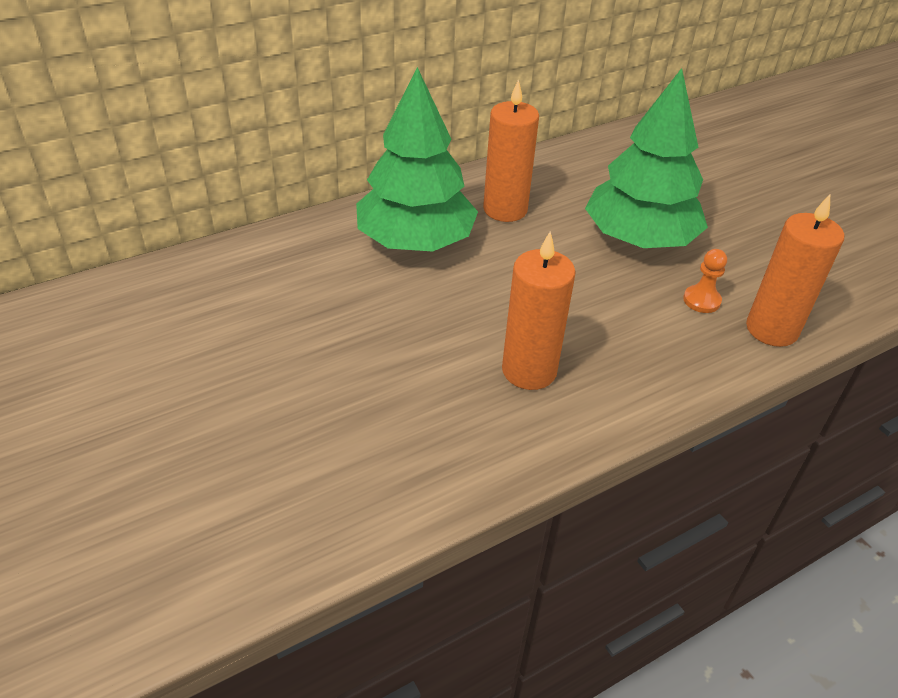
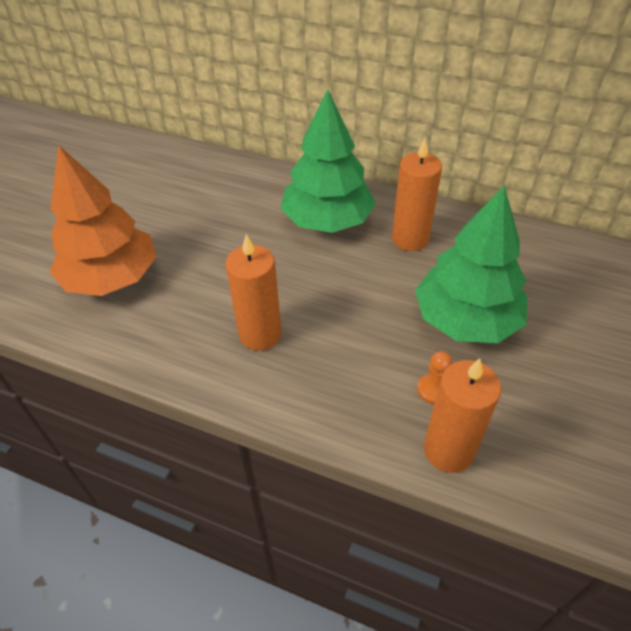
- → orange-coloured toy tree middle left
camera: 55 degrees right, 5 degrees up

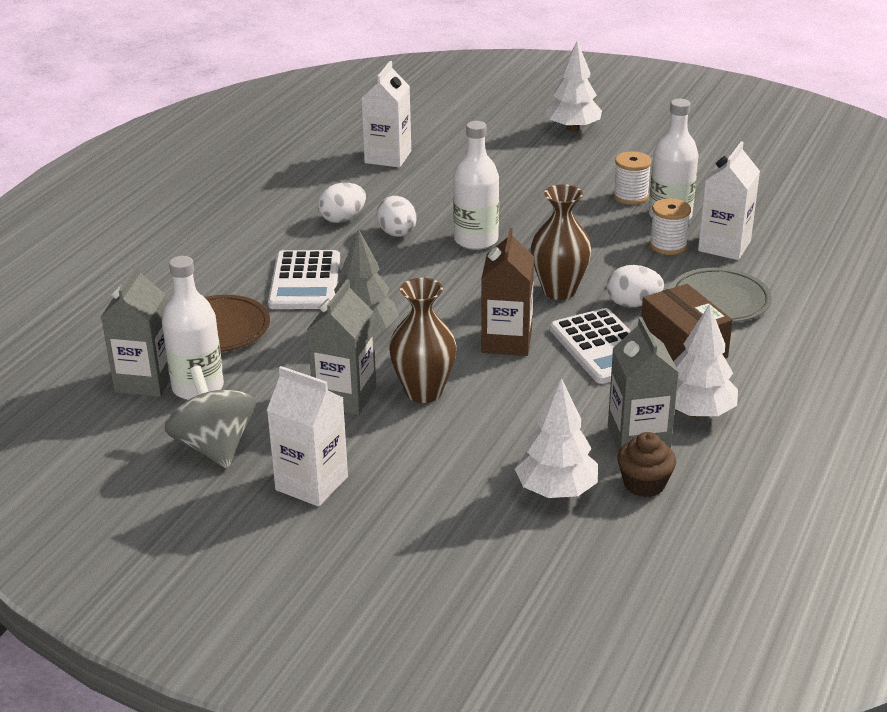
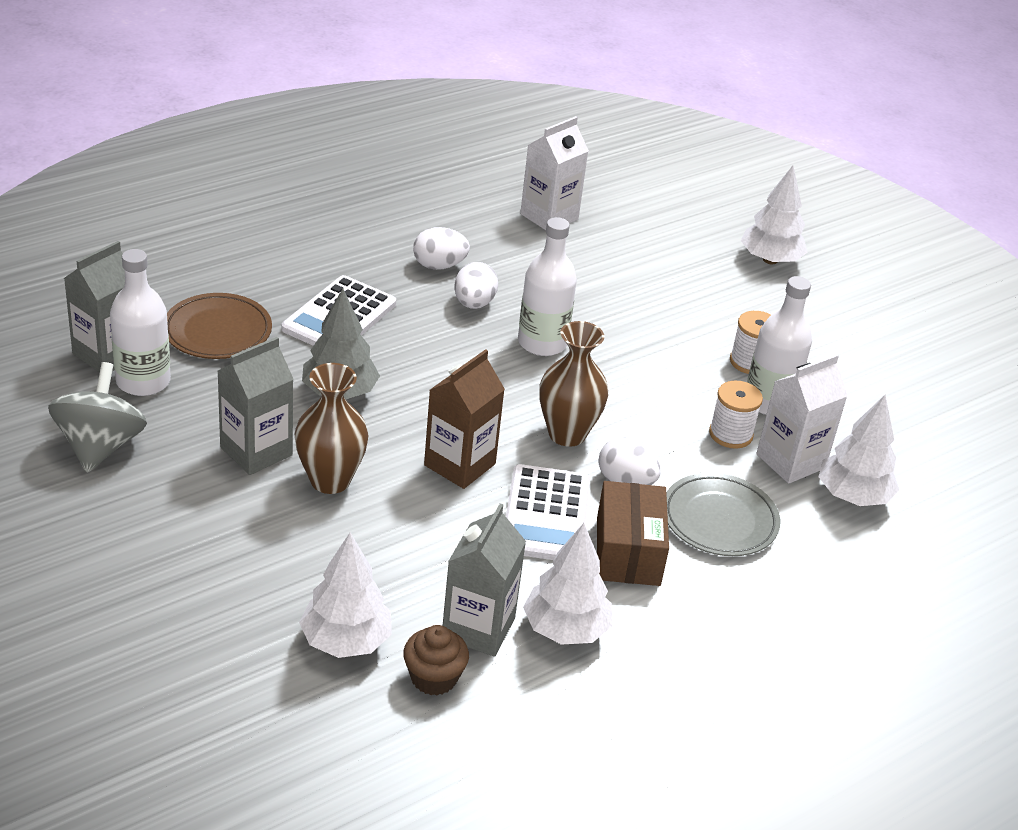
- → pure white toy tree (no. 4 from left) middle right
pure white carton (no. 1 from left) centre → -
camera: 25 degrees right, 5 degrees up

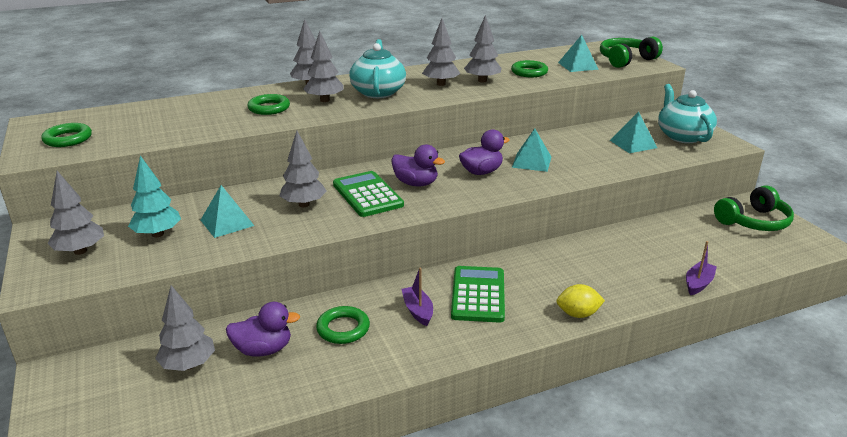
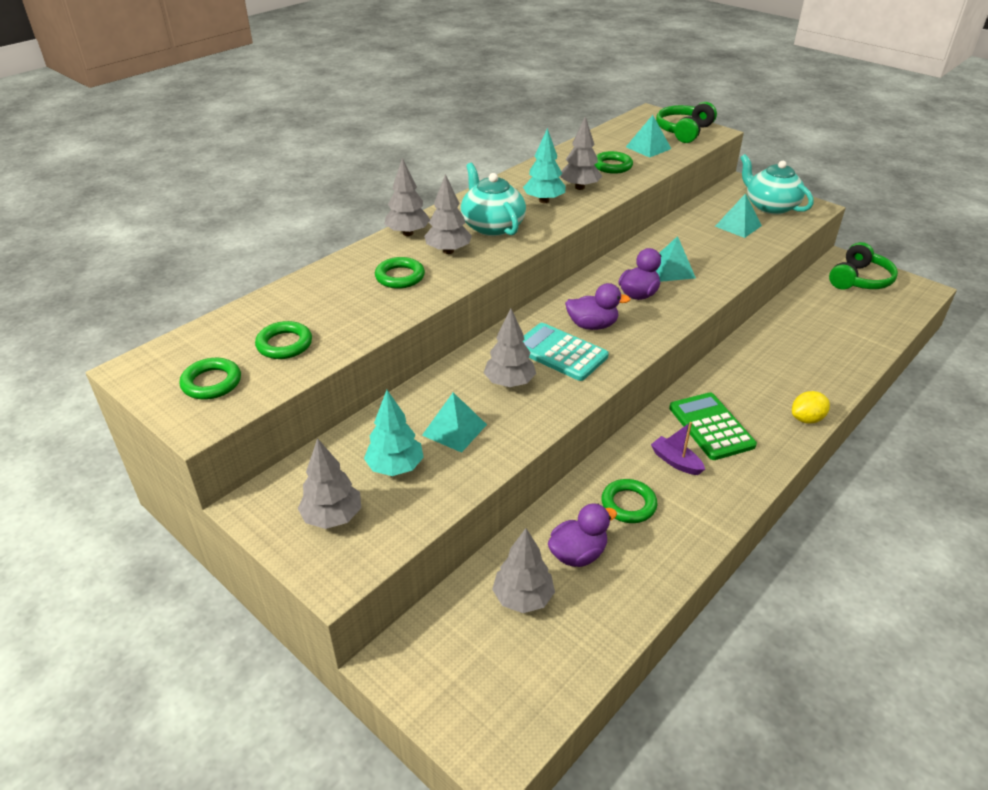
- → green ring (no. 2 from left) middle left
grey toy tree (no. 6 from left) top centre → teal toy tree (no. 2 from left) top centre
green calculator (no. 1 from left) centre → teal calculator centre
violet sailboat (no. 2 from left) middle right → -
camera: 25 degrees left, 10 degrees up

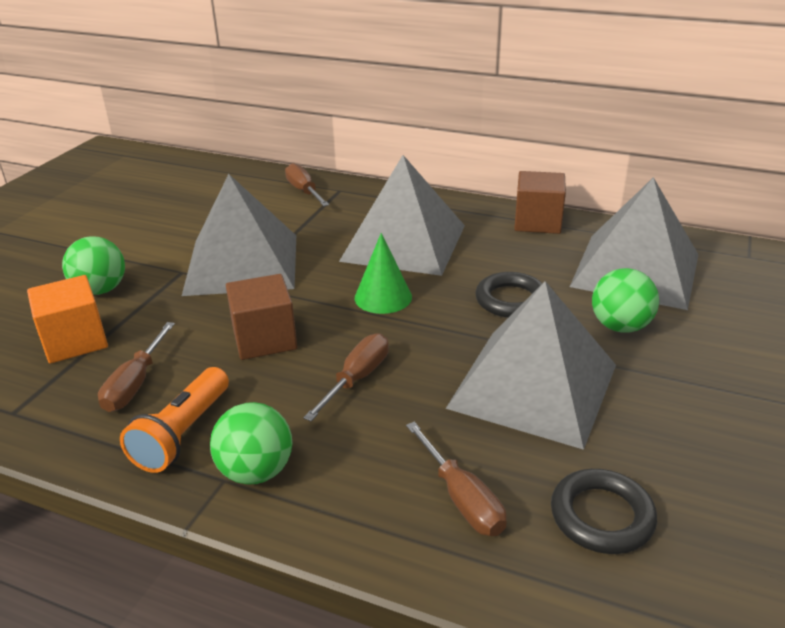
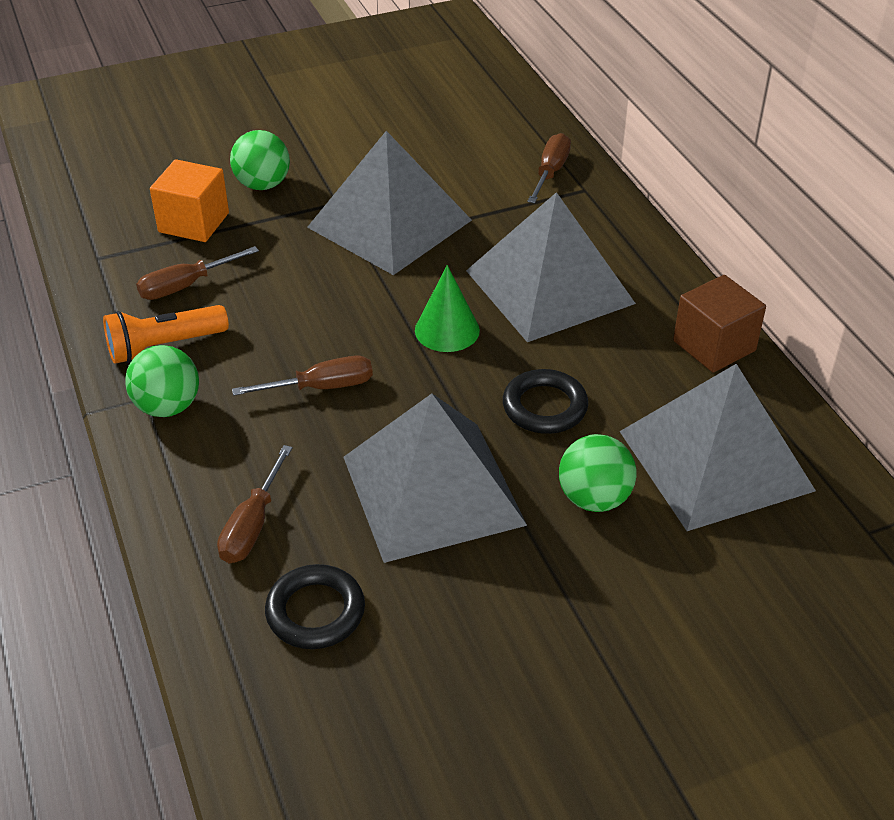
brown block (no. 1 from left) middle left → -
camera: 45 degrees right, 10 degrees up

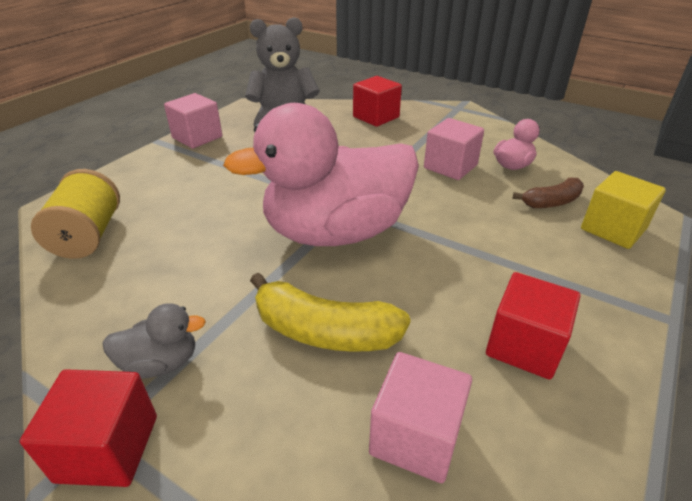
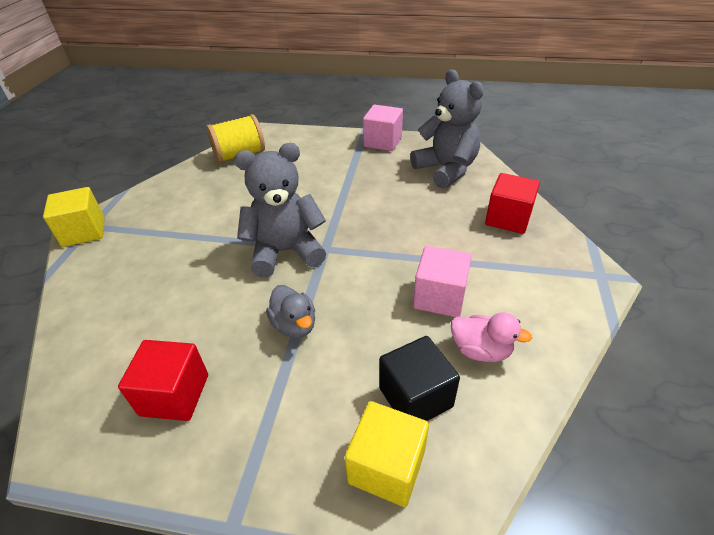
crimson block (no. 1 from left) bottom left → bright yellow block (no. 1 from left) middle left
rose-pink toy duck (no. 1 from left) centre → grey teddy (no. 1 from left) centre
grey toy duck bottom left → grey toy duck centre, relocated
brown banana fruit middle right → ebony block bottom centre
bright yellow banana fruit centre → -
rose-pink block (no. 2 from left) bottom centre → -
camera: 70 degrees right, 5 degrees up

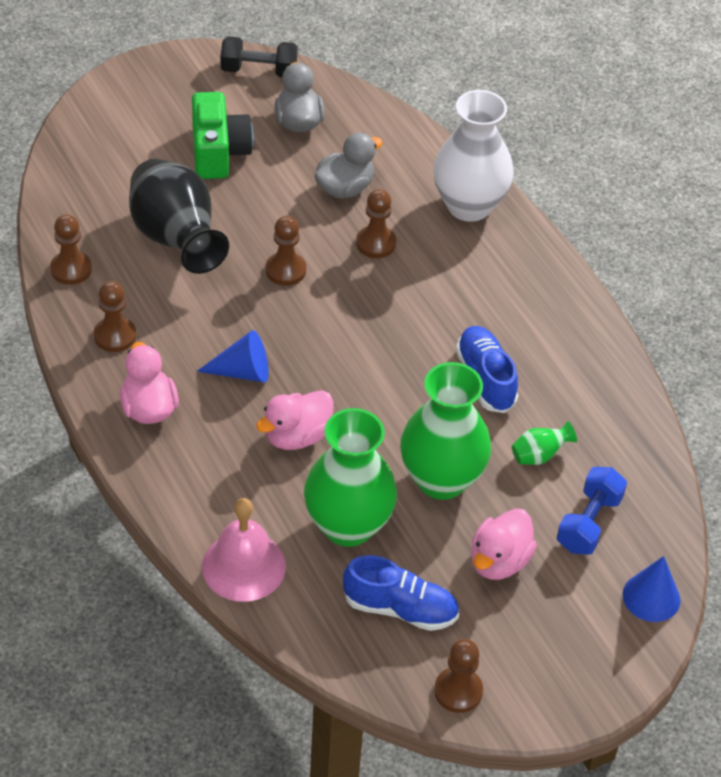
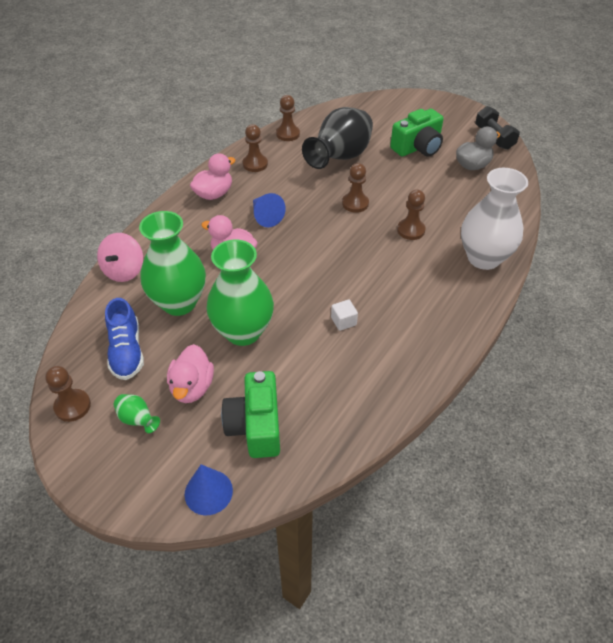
rose-pink school bell bottom centre → rose-pink whirligig middle left
green tall vase (no. 3 from left in the first image) middle right → green tall vase (no. 1 from left) middle left, relocated
rose-pink toy duck (no. 3 from left in the first image) bottom right → rose-pink toy duck (no. 1 from left) middle left, 90 degrees counterclockwise
cobalt hand weight middle right → green camera (no. 1 from left) centre
cobalt shoe (no. 2 from left) middle right → pure white block centre
grey toy duck (no. 2 from left) top centre → -
camera: 65 degrees right, 0 degrees up

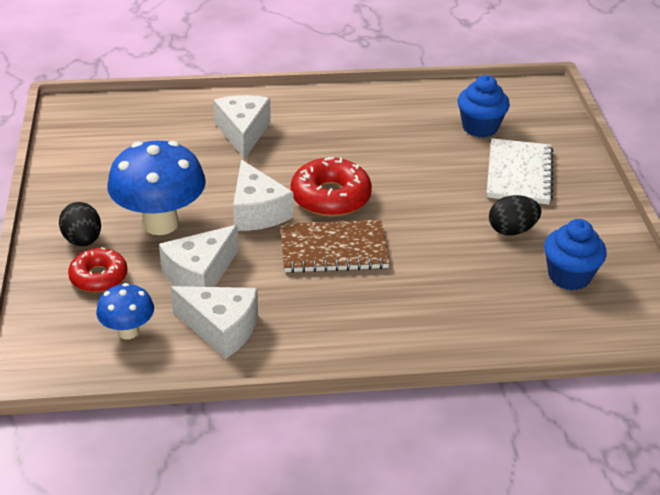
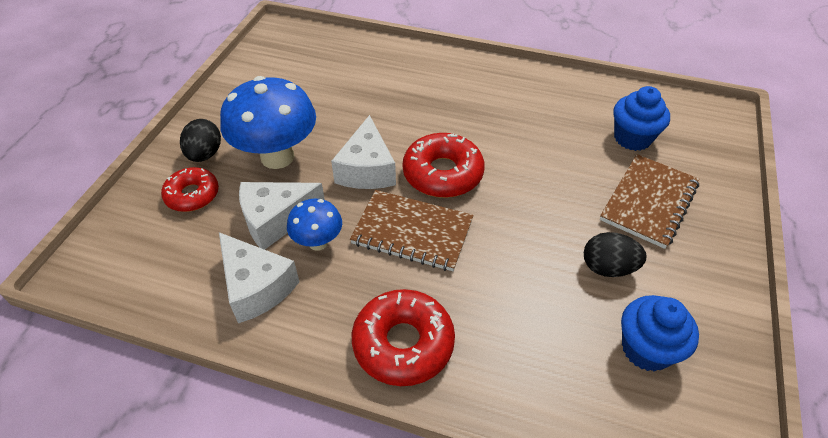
cobalt toadstool (no. 1 from left in the first image) middle left → cobalt toadstool (no. 2 from left) centre, relocated
- → crimson doughnut (no. 2 from left) bottom centre
pure white notebook middle right → brown notebook (no. 2 from left) middle right
pure white cheese wedge (no. 3 from left) top centre → -
camera: 25 degrees right, 10 degrees up

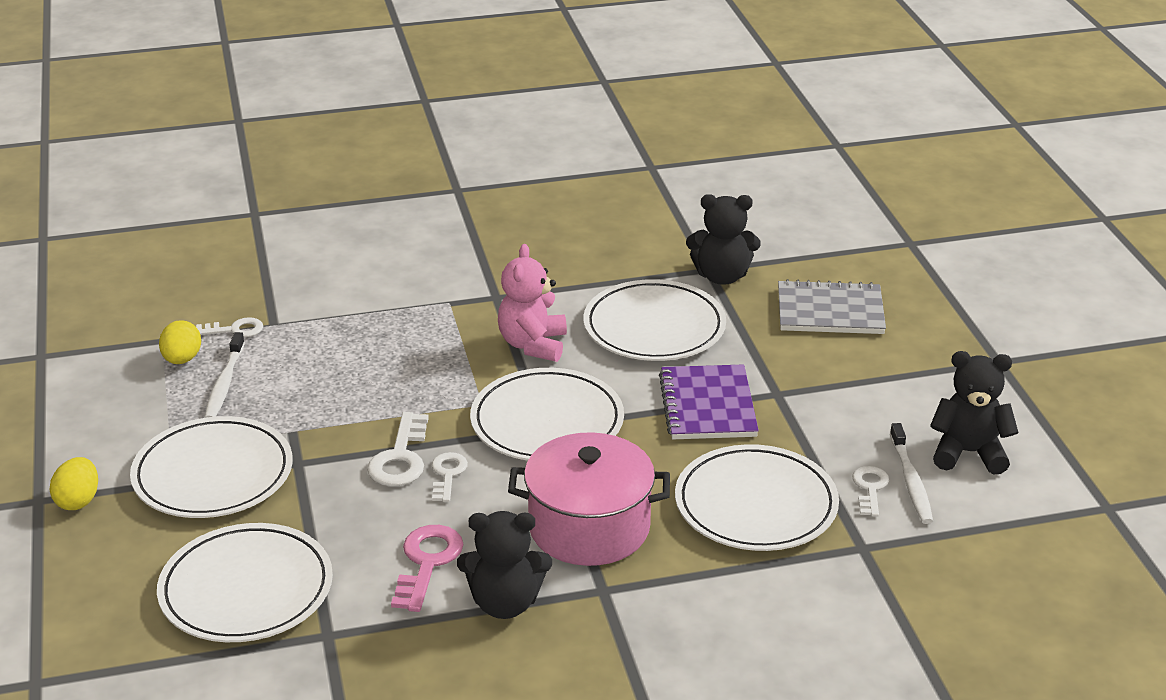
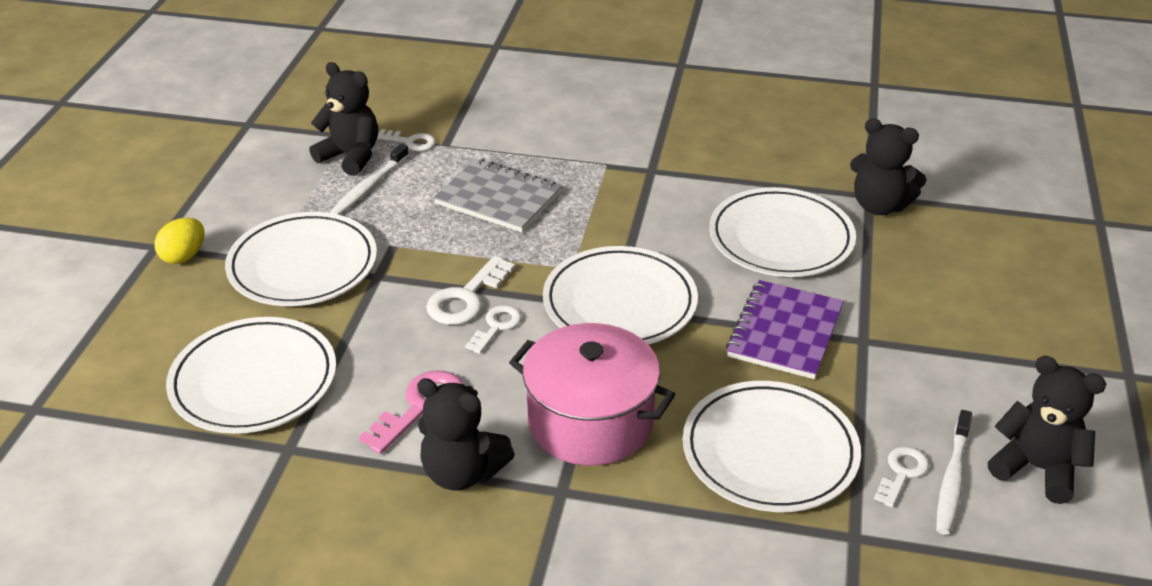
bright yellow egg (no. 2 from left) middle left → ebony teddy (no. 1 from left) top left
grey notebook middle right → grey notebook top centre, relocated
rose-pink teddy centre → -
camera: 25 degrees right, 5 degrees up

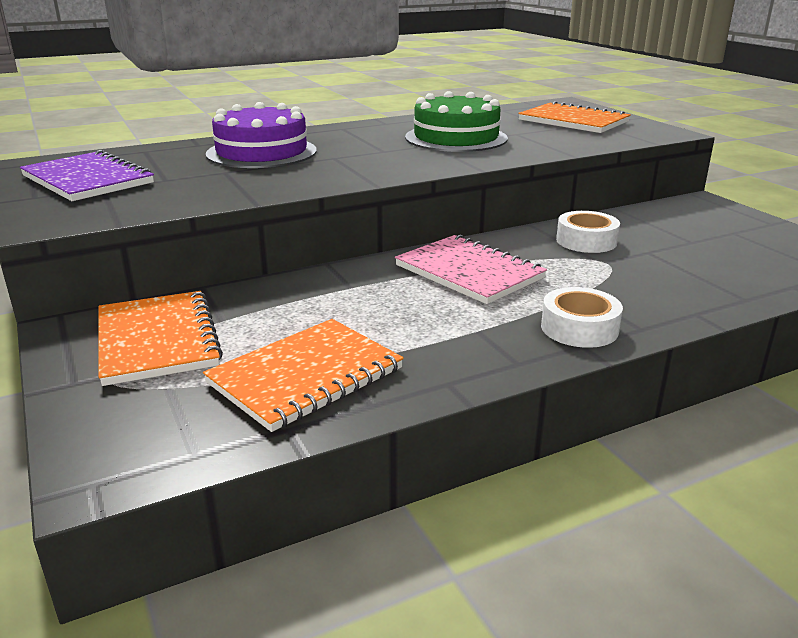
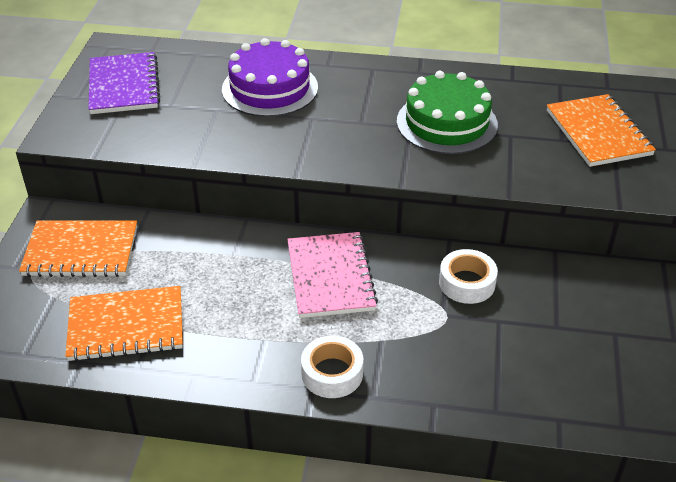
orange-coloured notebook (no. 1 from left) middle left, 75 degrees clockwise
camera: 35 degrees right, 15 degrees up

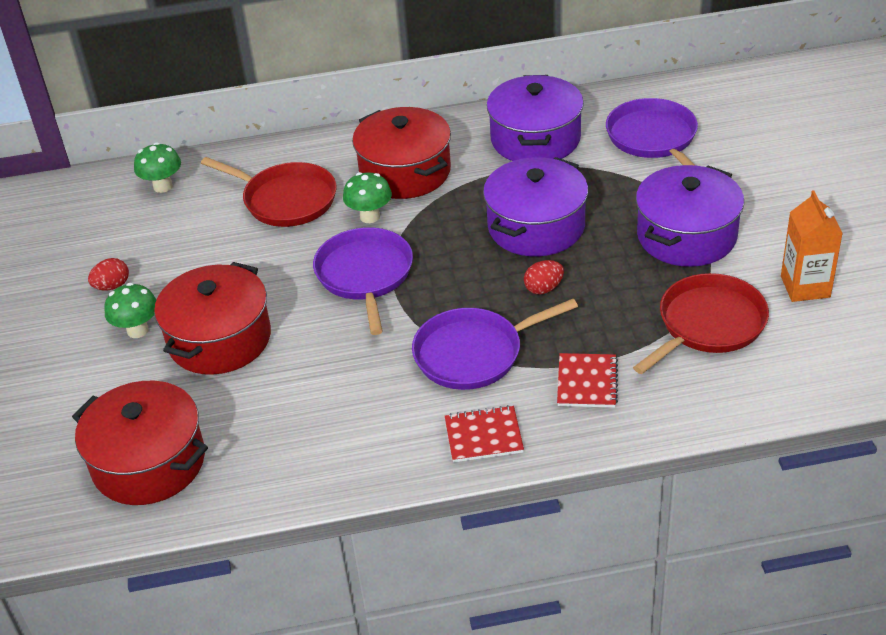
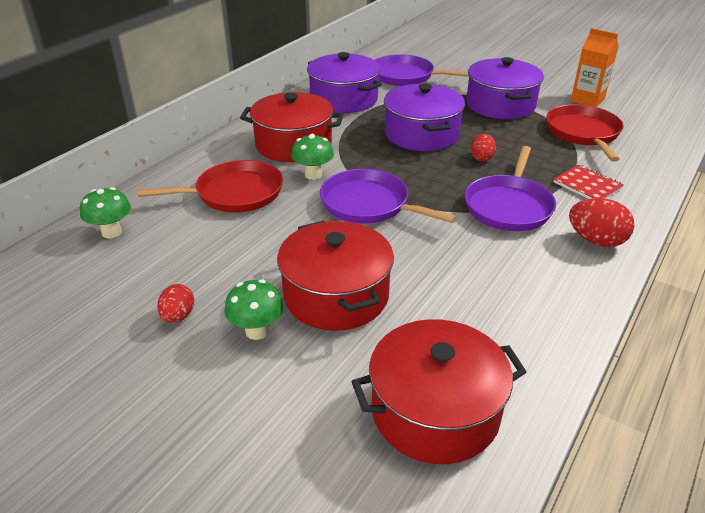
crimson notebook (no. 1 from left) bottom centre → crimson egg (no. 3 from left) middle right
camera: 50 degrees left, 5 degrees down

